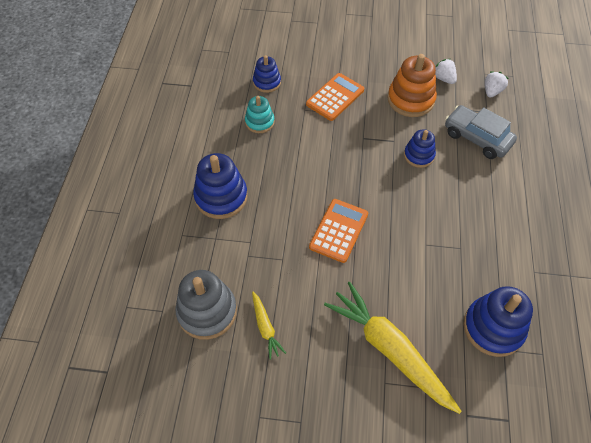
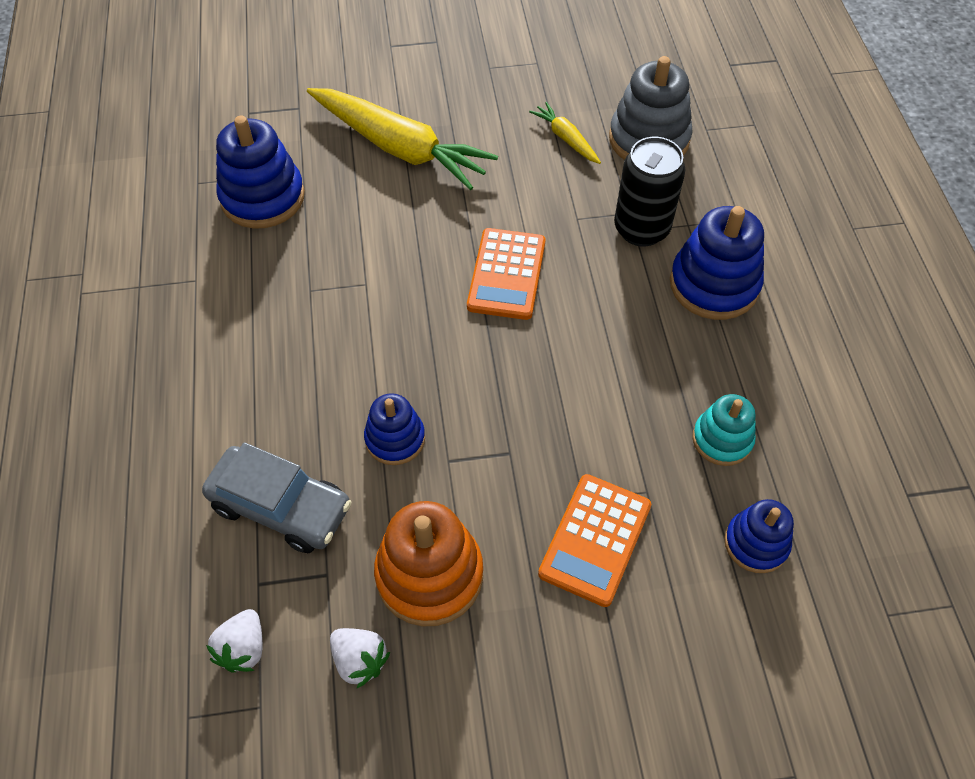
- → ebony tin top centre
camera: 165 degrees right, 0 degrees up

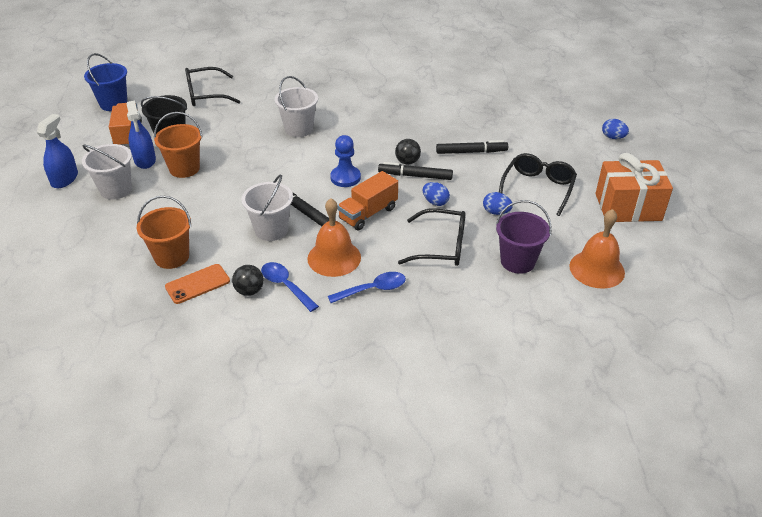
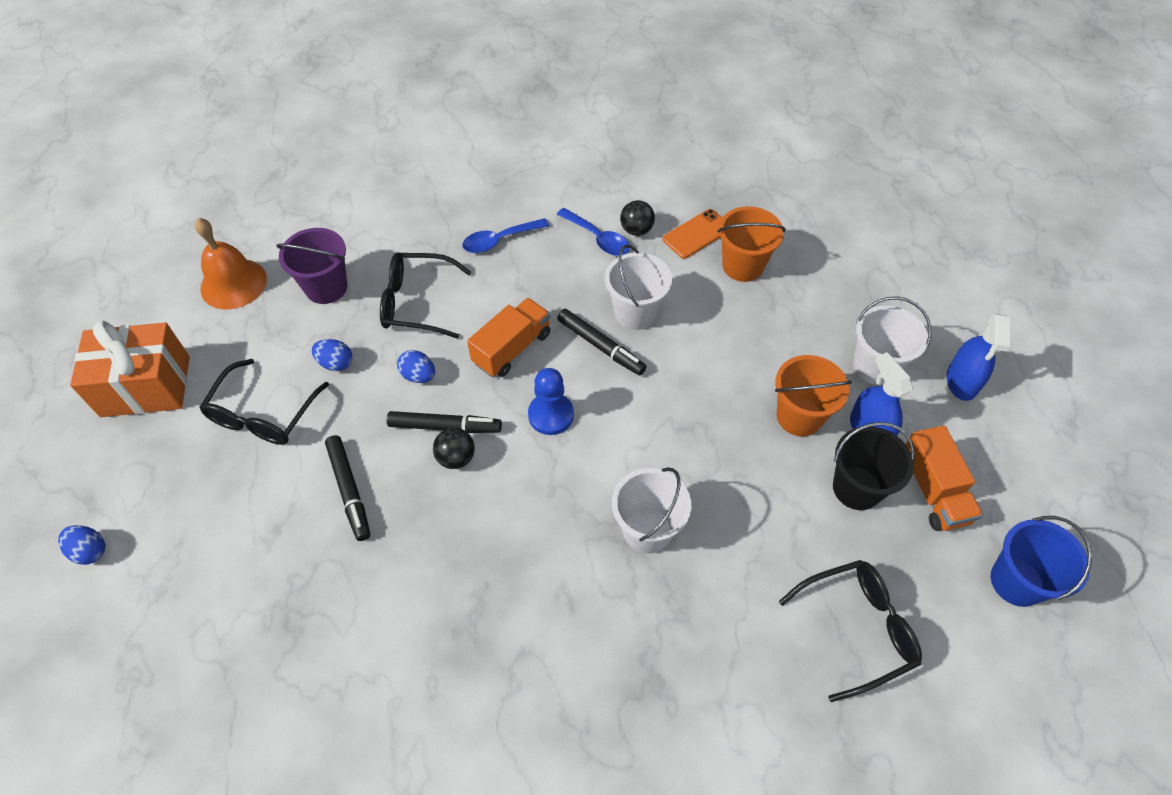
ebony marker (no. 3 from left in the first image) top centre → ebony marker (no. 1 from left) middle left, 105 degrees counterclockwise
orange-coloured school bell (no. 1 from left) centre → -
camera: 175 degrees right, 15 degrees up

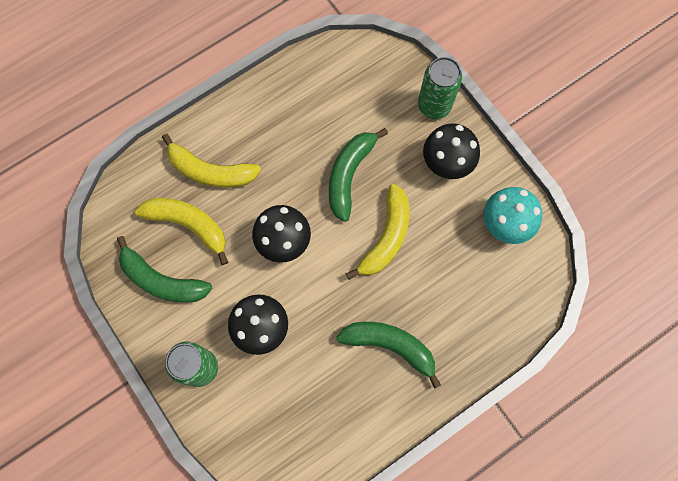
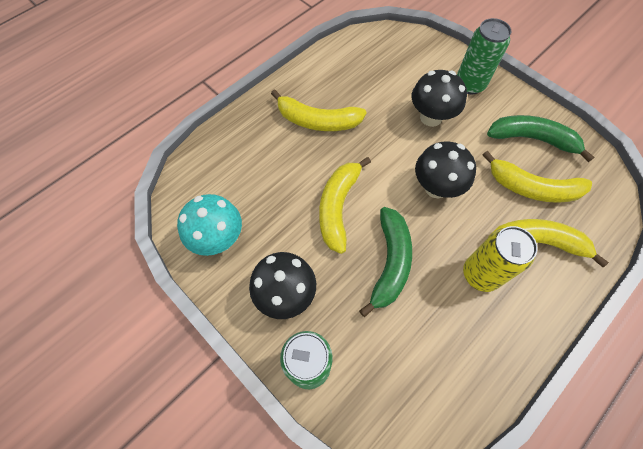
green banana fruit (no. 3 from left) bottom centre → bright yellow banana fruit (no. 1 from left) top centre
- → bright yellow tin middle right
camera: 170 degrees right, 10 degrees down

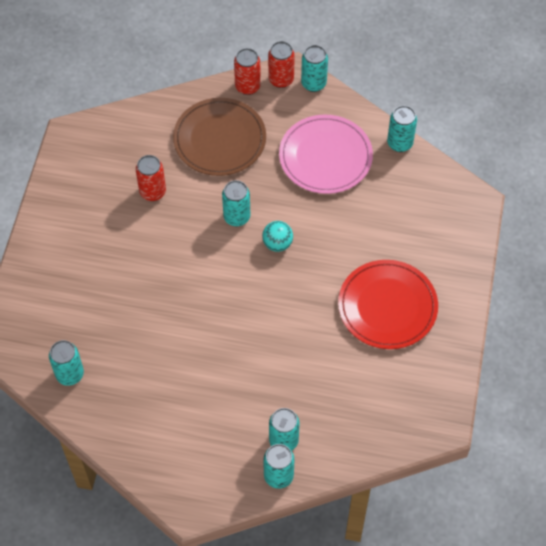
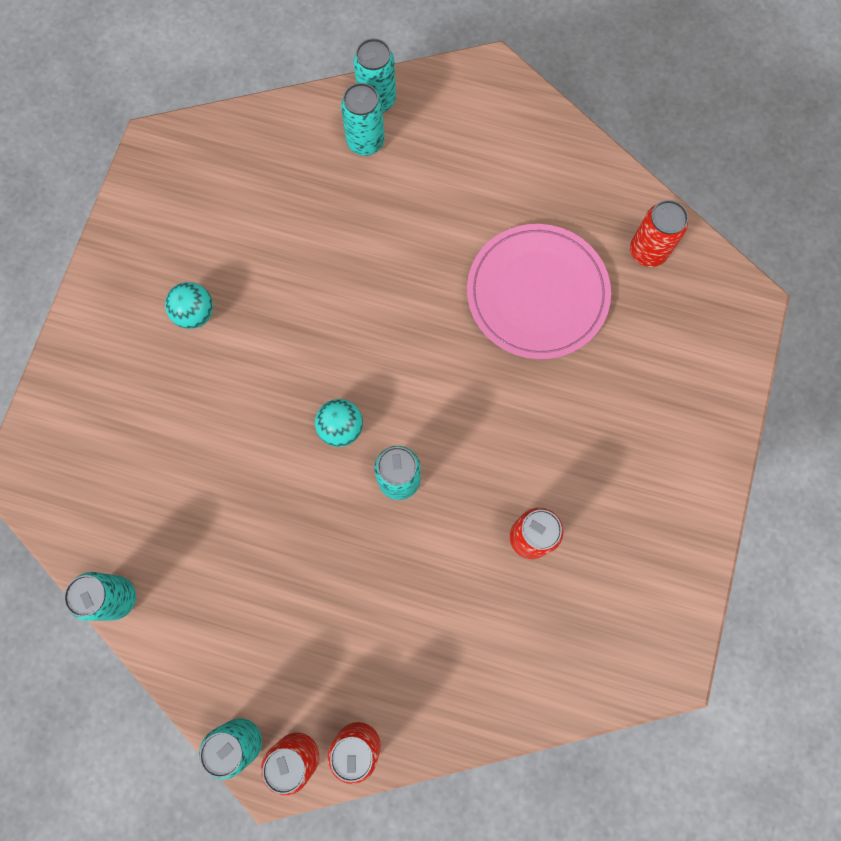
crimson plate middle right → teal sphere (no. 1 from left) middle left
rose-pink plate top centre → rose-pink plate centre, relocated
teal tin (no. 1 from left) middle left → crimson tin (no. 4 from left) top right
brown plate top centre → -
camera: 175 degrees left, 15 degrees up

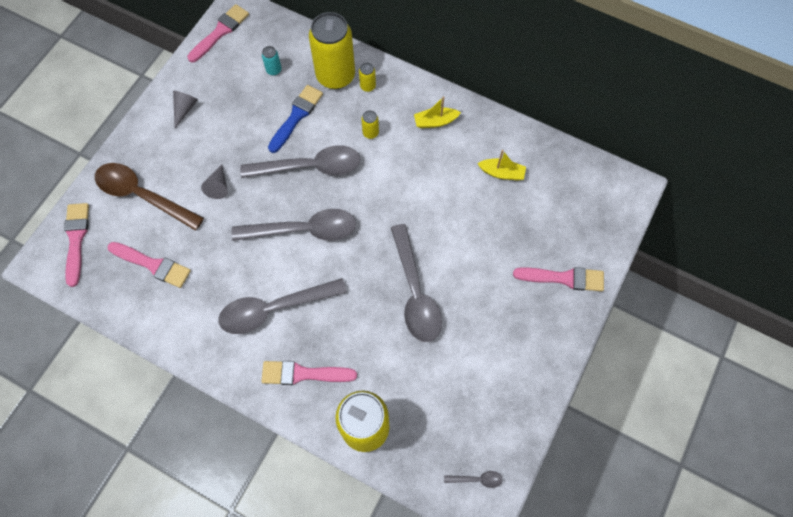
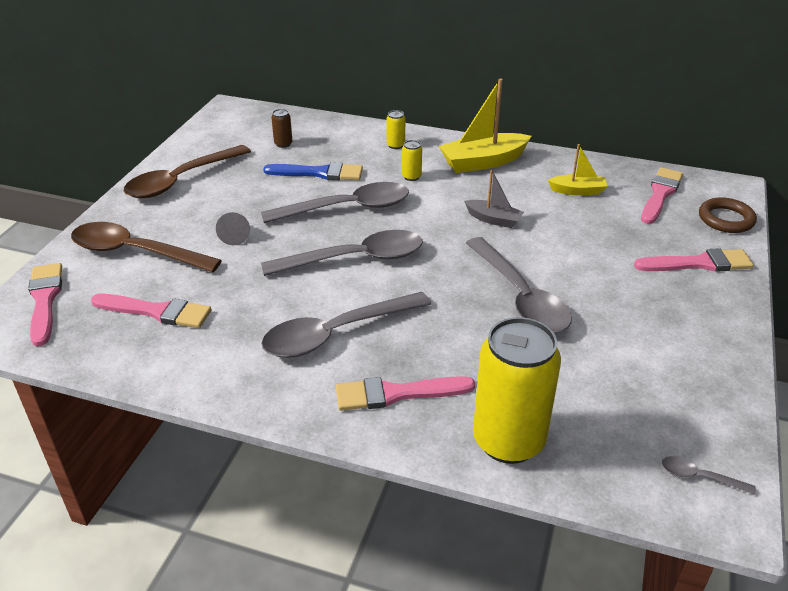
grey cone (no. 1 from left) top left → brown tablespoon (no. 2 from left) top left
cobalt brush top centre, 75 degrees clockwise
teal tin top centre → brown tin top centre
bright yellow sailboat (no. 1 from left) top centre, x1.75
- → grey sailboat centre
rose-pink brush (no. 3 from left in the first image) top left → rose-pink brush (no. 4 from left) top right, relocated
grey tablespoon (no. 5 from left) bottom centre → grey tablespoon (no. 5 from left) bottom right, 150 degrees counterclockwise
- → brown ring middle right
bright yellow tin (no. 1 from left) top centre → -
camera: 10 degrees left, 30 degrees down

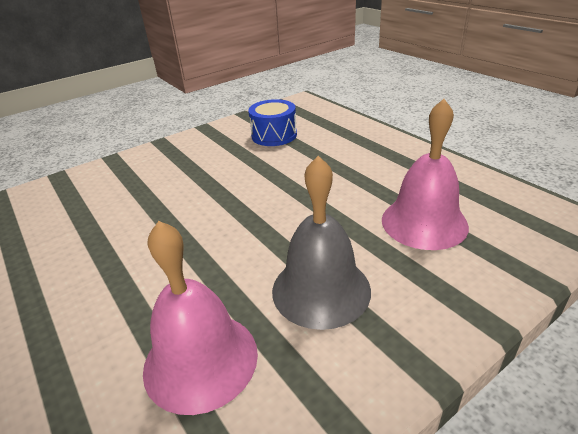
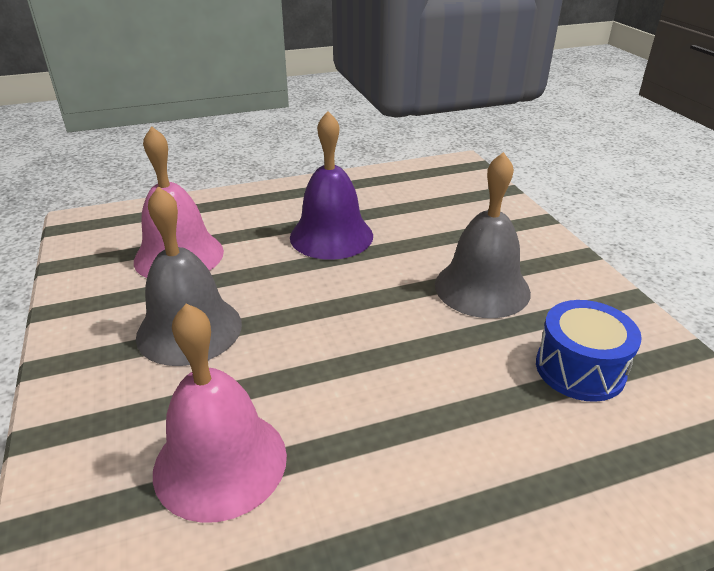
- → violet school bell top centre
- → grey school bell (no. 2 from left) middle right
camera: 105 degrees right, 0 degrees up

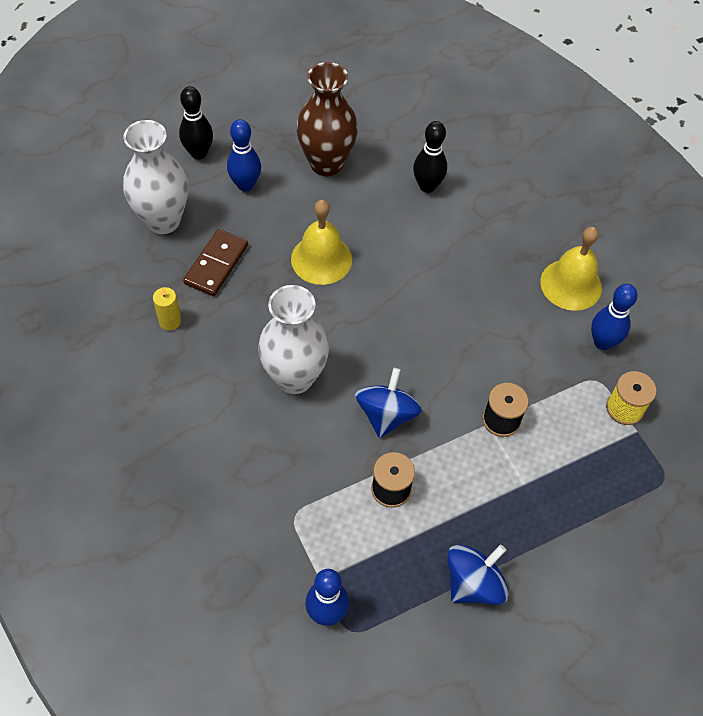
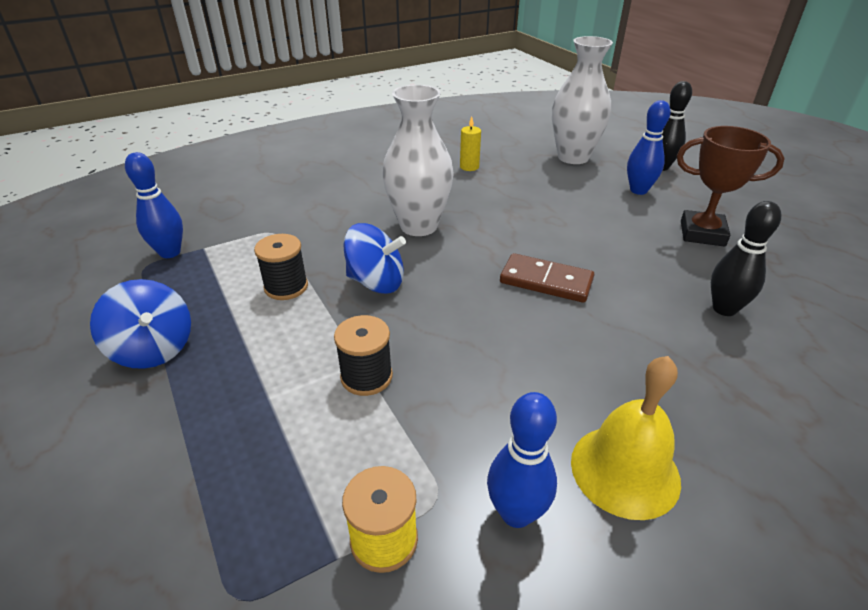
brown domino tile middle left → brown domino tile centre, relocated
brown tall vase top centre → brown prize cup top right
bright yellow school bell (no. 1 from left) centre → -
camera: 90 degrees right, 20 degrees down

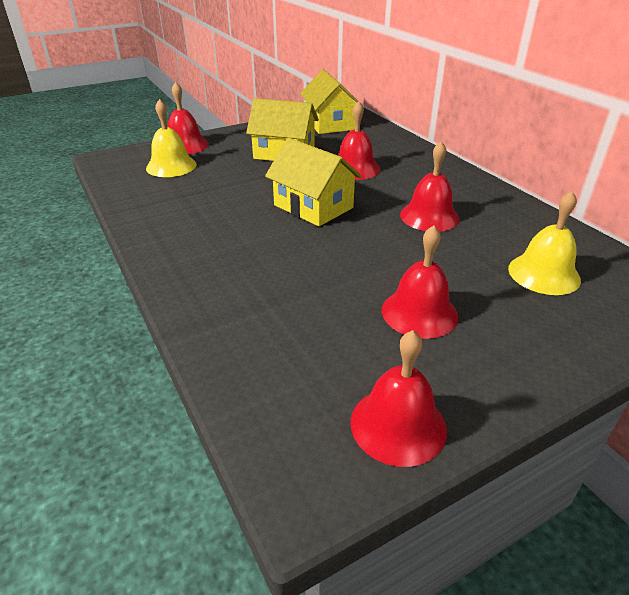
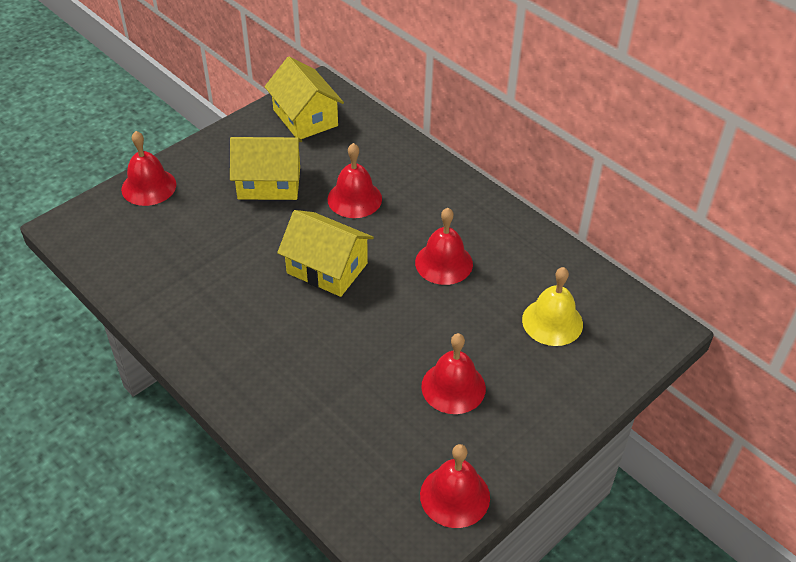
bright yellow school bell (no. 1 from left) top left → -
camera: 15 degrees left, 10 degrees up

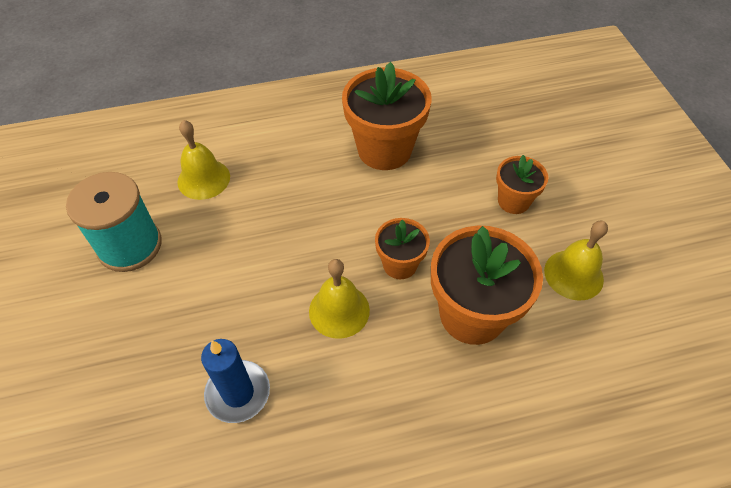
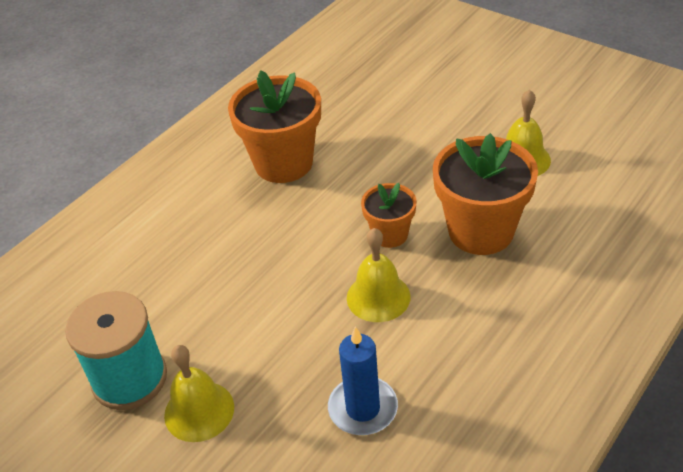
bright yellow school bell (no. 1 from left) top left → bright yellow school bell (no. 1 from left) bottom left, relocated
orange-coloured plant pot (no. 4 from left) middle right → -
camera: 35 degrees left, 10 degrees down

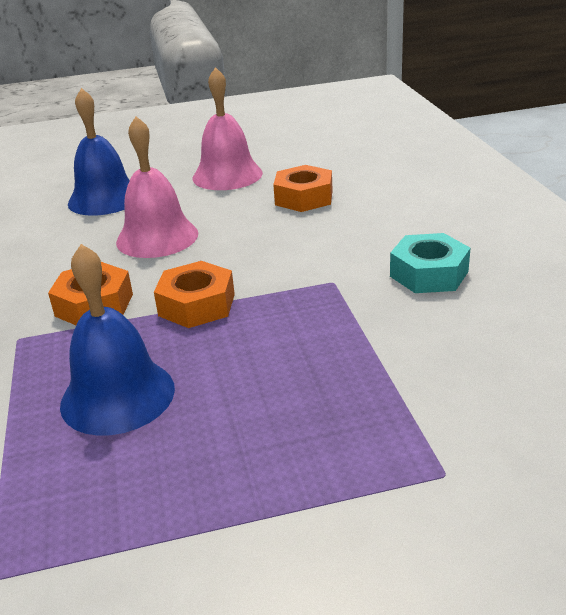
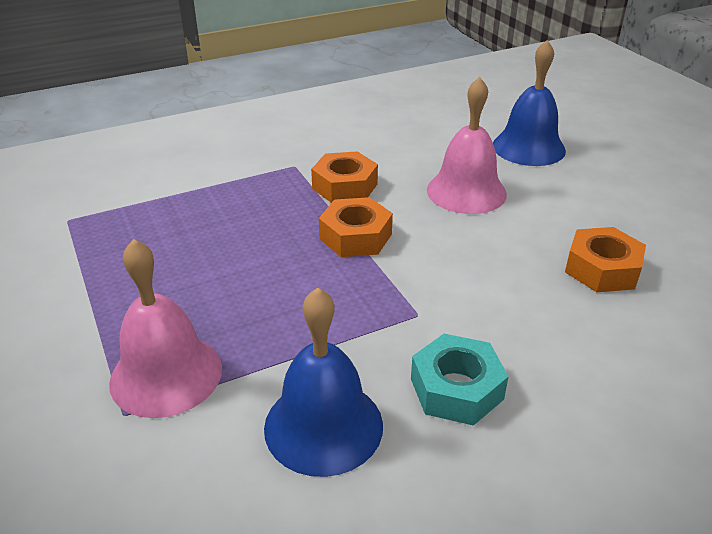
rose-pink school bell (no. 2 from left in the first image) top centre → rose-pink school bell (no. 1 from left) middle left, relocated
cobalt school bell (no. 2 from left in the first image) middle left → cobalt school bell (no. 1 from left) bottom centre, relocated
camera: 75 degrees right, 5 degrees up

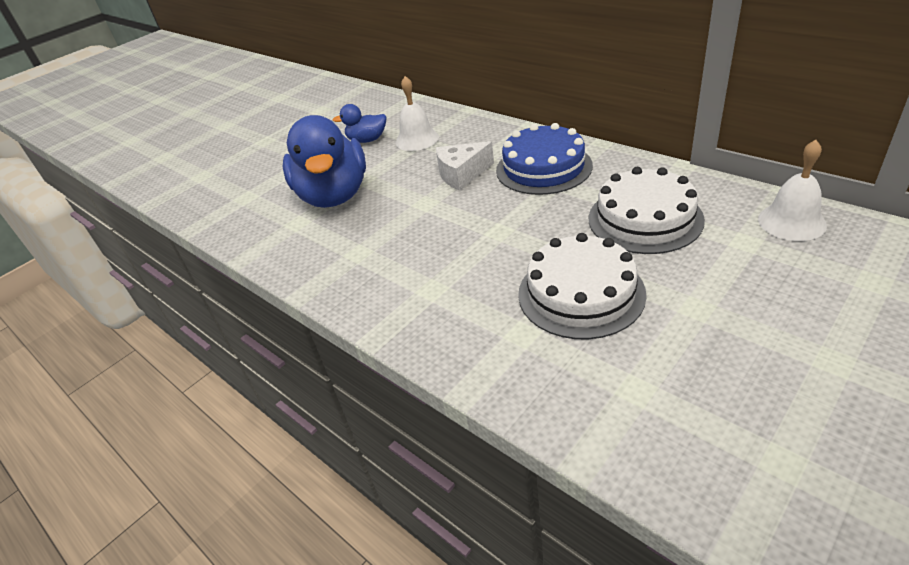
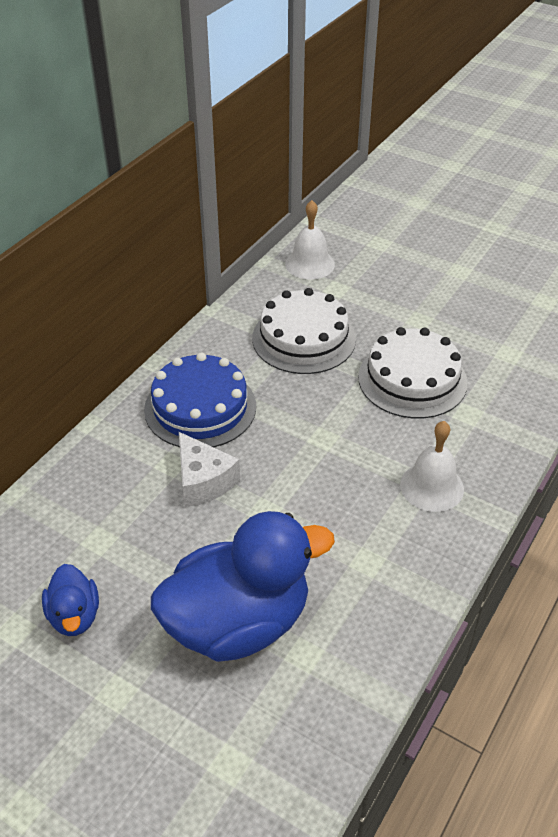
pure white school bell (no. 1 from left in the first image) top centre → pure white school bell (no. 2 from left) middle right, relocated
camera: 105 degrees left, 5 degrees up

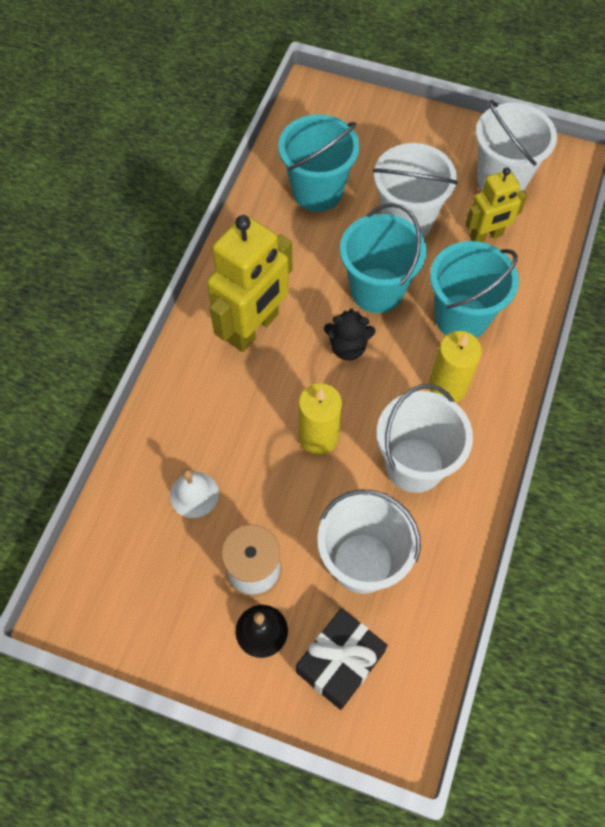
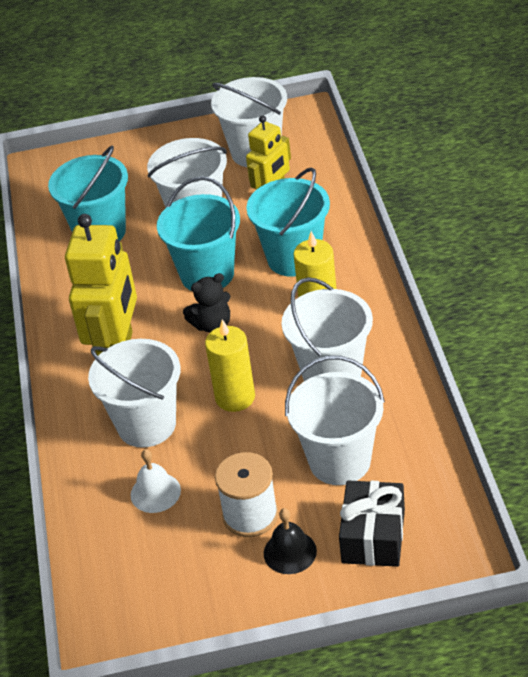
- → pure white sand bucket (no. 1 from left) middle left
camera: 25 degrees left, 20 degrees down

